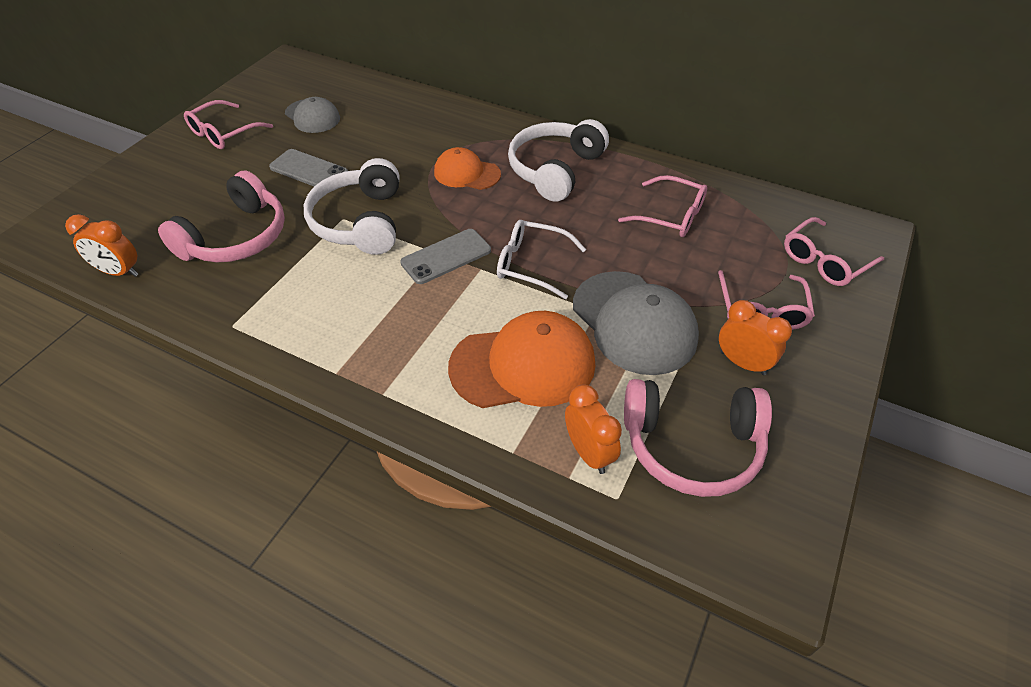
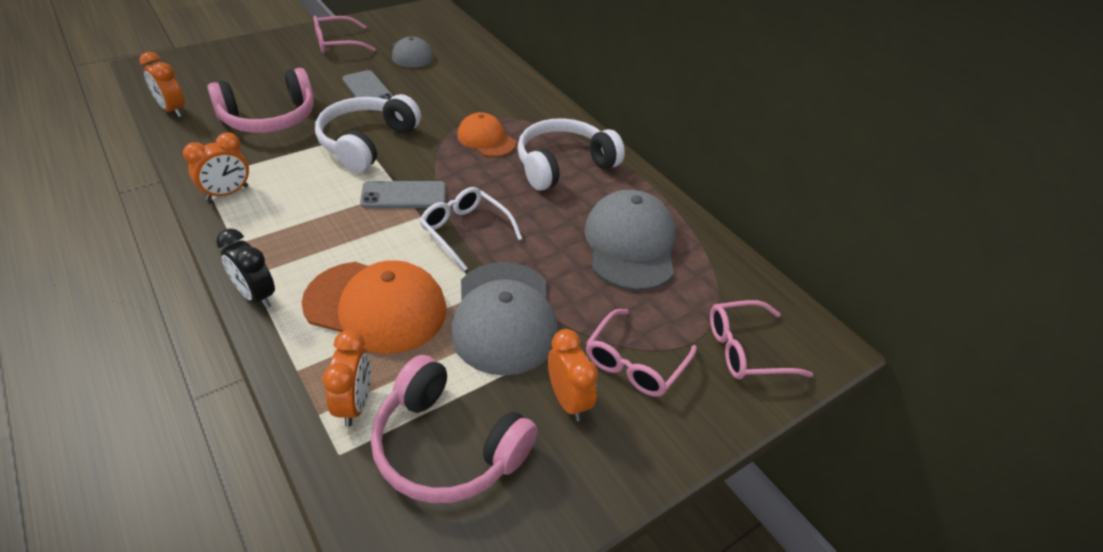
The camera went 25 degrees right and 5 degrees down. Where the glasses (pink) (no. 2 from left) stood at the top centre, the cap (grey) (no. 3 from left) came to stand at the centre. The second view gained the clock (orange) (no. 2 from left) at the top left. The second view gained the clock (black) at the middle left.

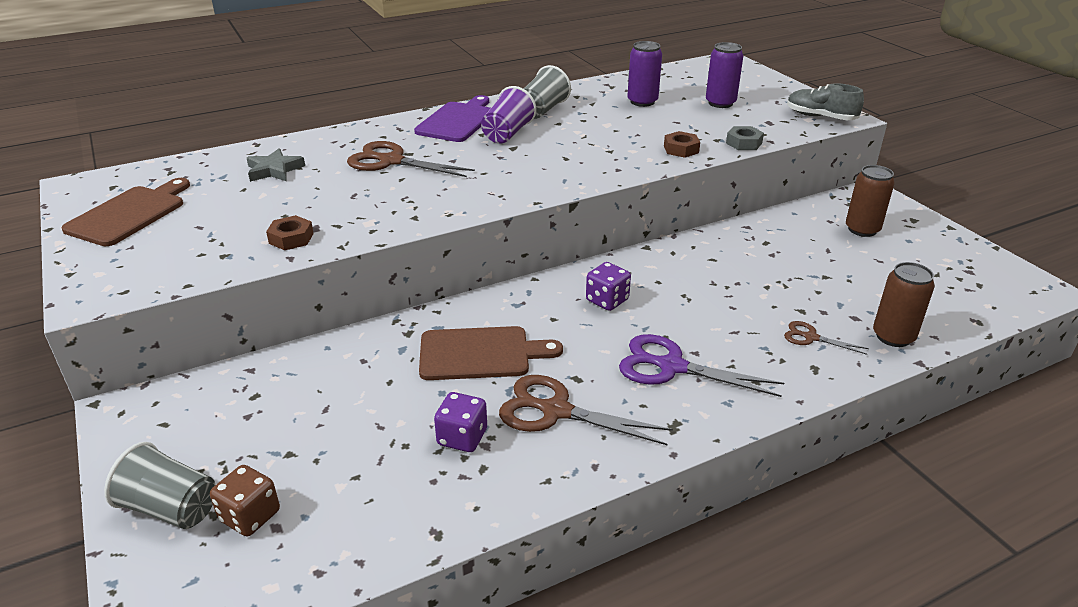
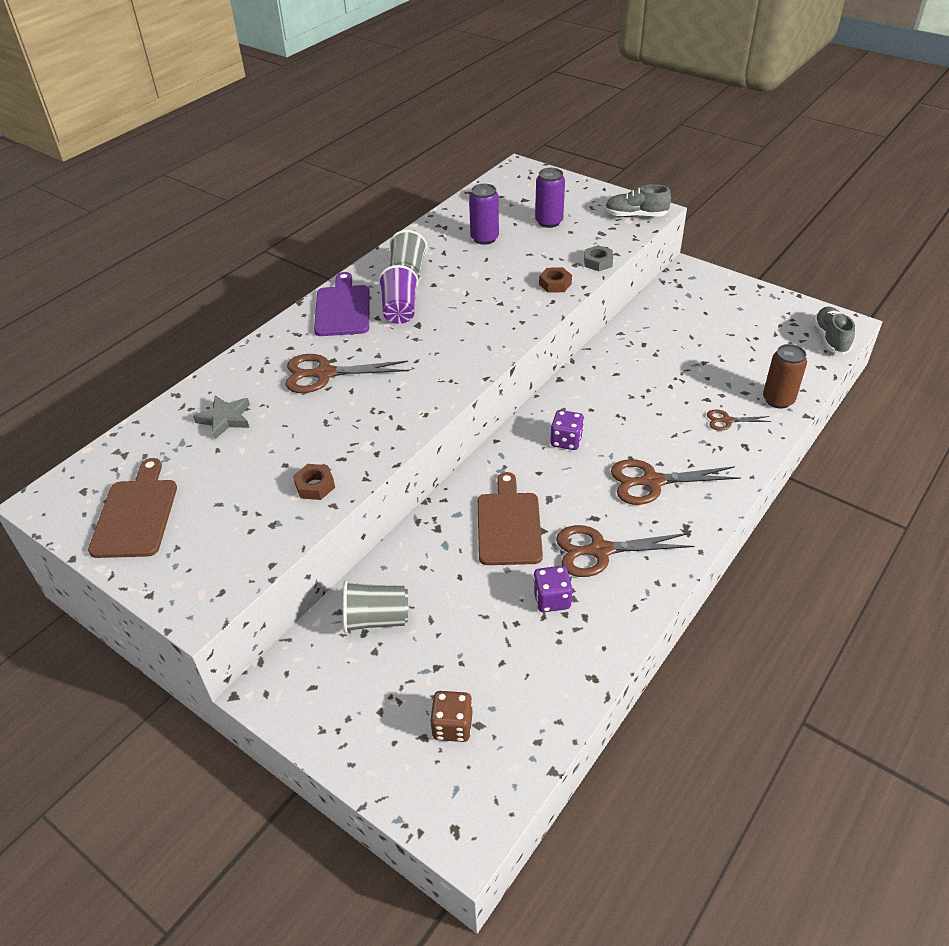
The camera went 25 degrees left and 10 degrees up. The second view lost the can (brown) (no. 1 from left) at the top right. The cutting board (brown) (no. 2 from left) at the centre ended up facing another way, 60 degrees counterclockwise from before. What was the scissors (purple) at the centre turned into the scissors (brown) (no. 3 from left) at the middle right. The cup (grey) (no. 1 from left) ended up elsewhere, having gone from the bottom left to the centre. The second view gained the shoe (grey) (no. 2 from left) at the middle right.

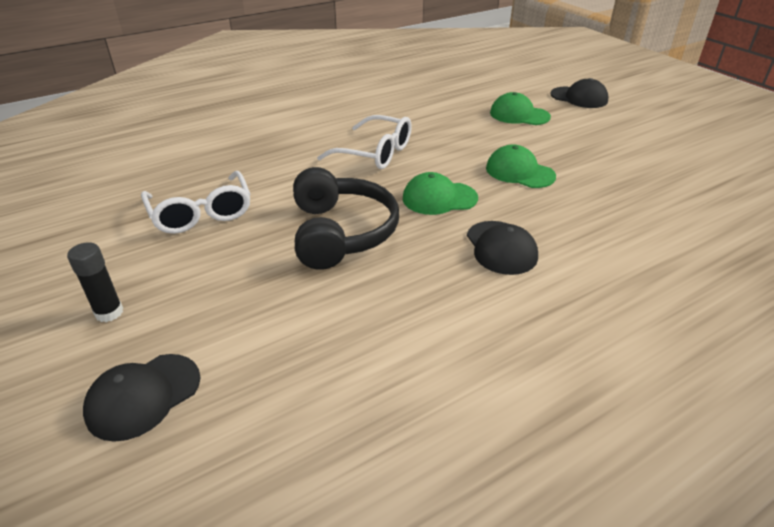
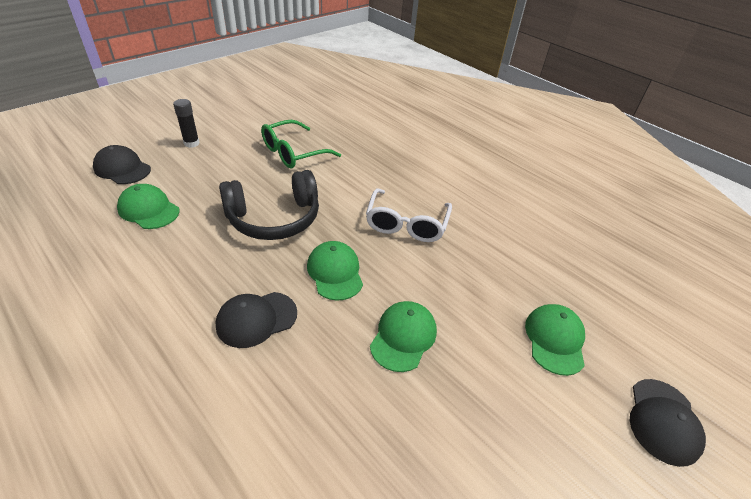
The camera went 75 degrees right and 5 degrees up. What was the glasses (white) (no. 1 from left) at the middle left turned into the glasses (green) at the top centre. The second view gained the cap (green) (no. 1 from left) at the middle left.

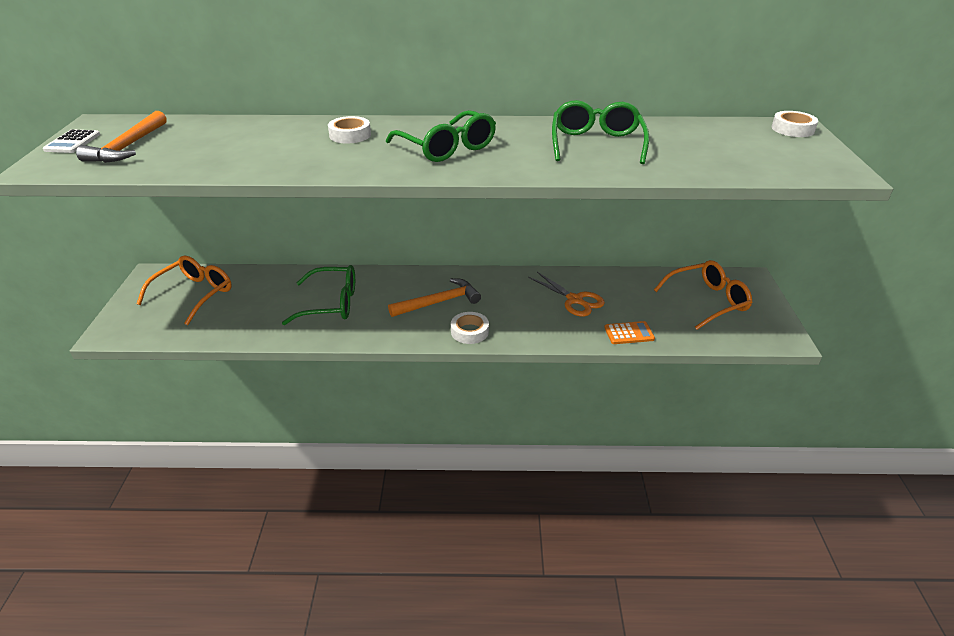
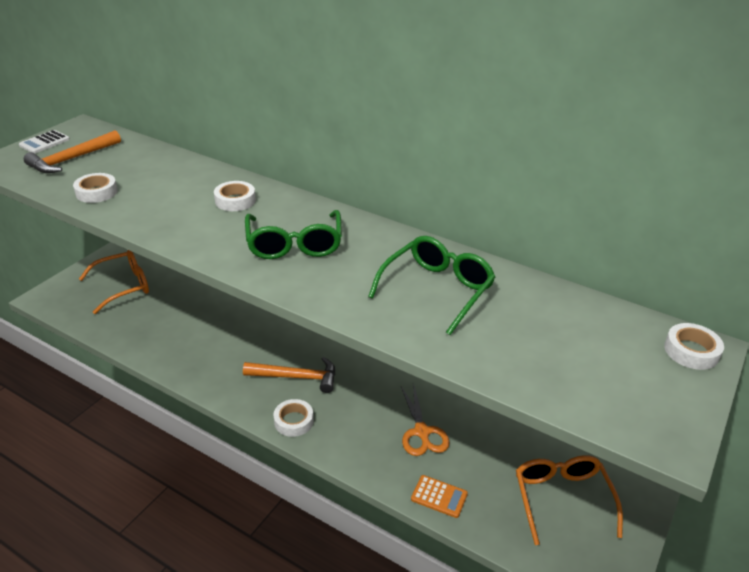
The camera went 30 degrees right and 0 degrees up. The glasses (orange) (no. 2 from left) at the middle right ended up facing another way, 105 degrees counterclockwise from before. The second view lost the glasses (green) (no. 1 from left) at the centre. The second view gained the tape (white) (no. 1 from left) at the top left.

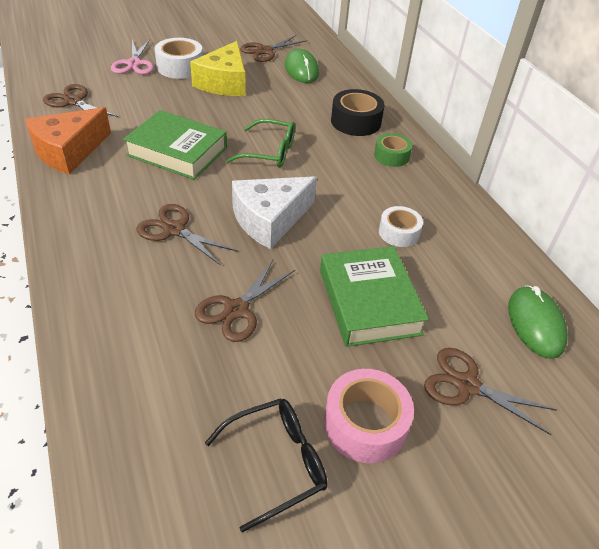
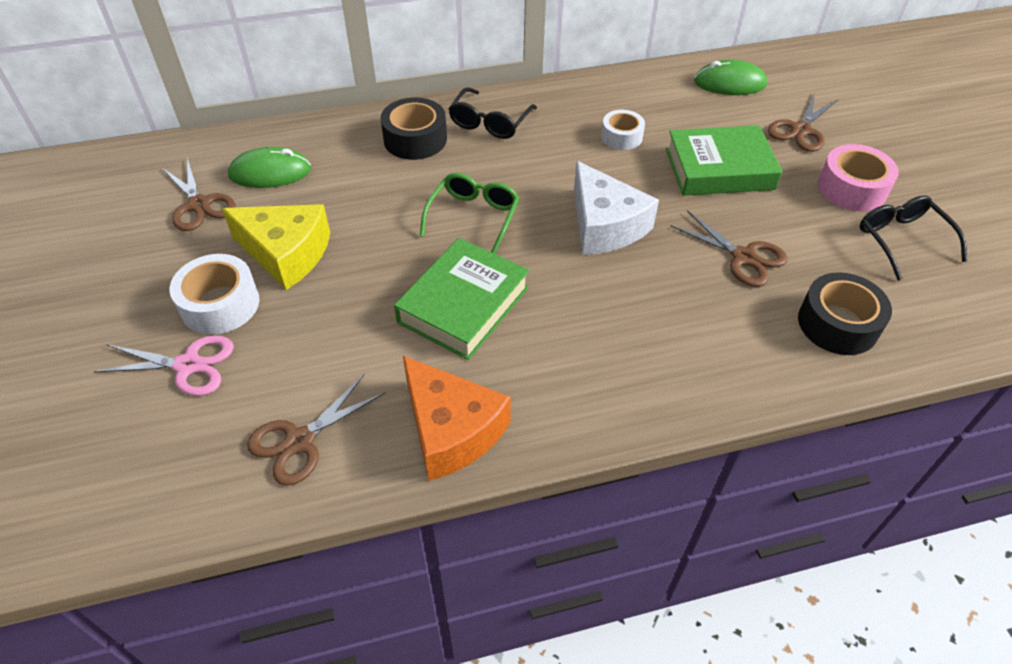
The camera went 80 degrees left and 5 degrees up. Where the tape (green) stood at the top centre, the glasses (black) (no. 1 from left) came to stand at the top centre. The second view lost the scissors (brown) (no. 2 from left) at the middle left. The second view gained the tape (black) (no. 2 from left) at the middle right.

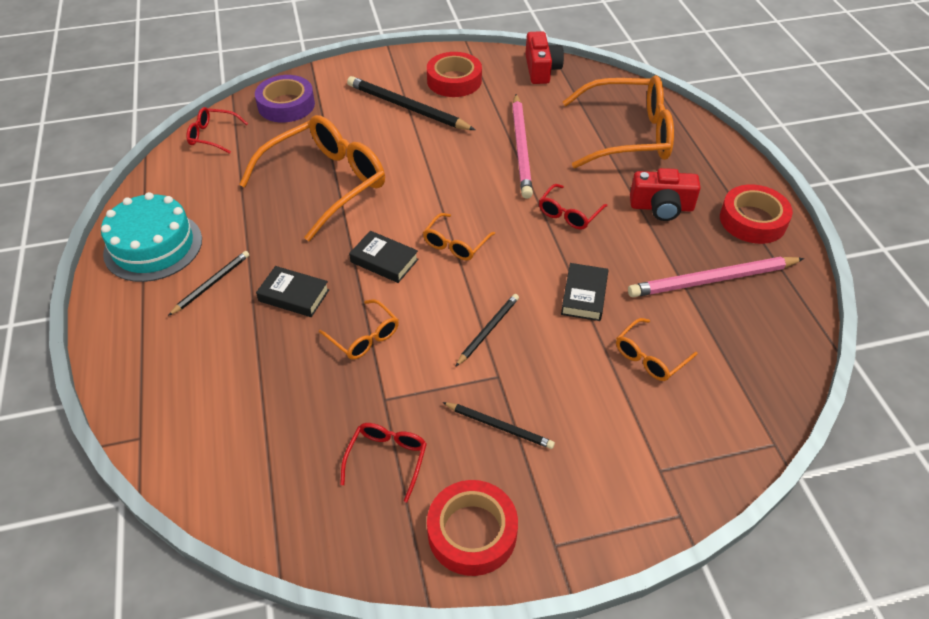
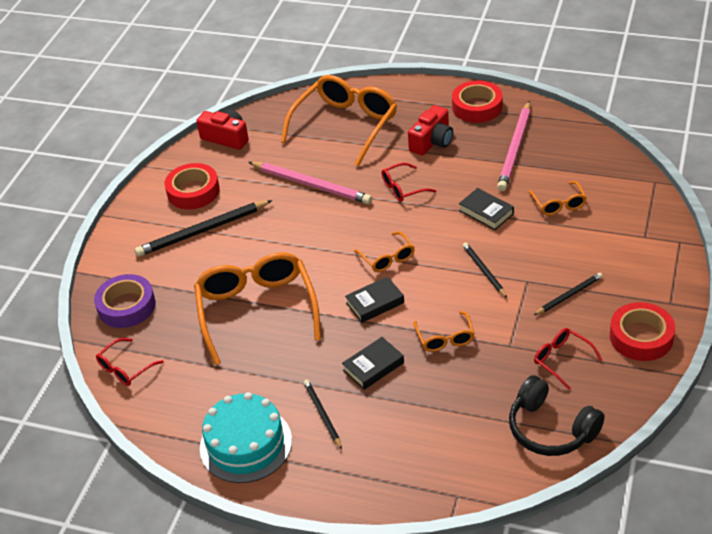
The camera went 55 degrees left and 5 degrees down. The glasses (red) (no. 3 from left in the first image) at the centre ended up facing another way, 90 degrees clockwise from before. The glasses (orange) (no. 2 from left in the first image) at the centre ended up facing another way, 90 degrees clockwise from before. The second view gained the headphones (black) at the bottom right.

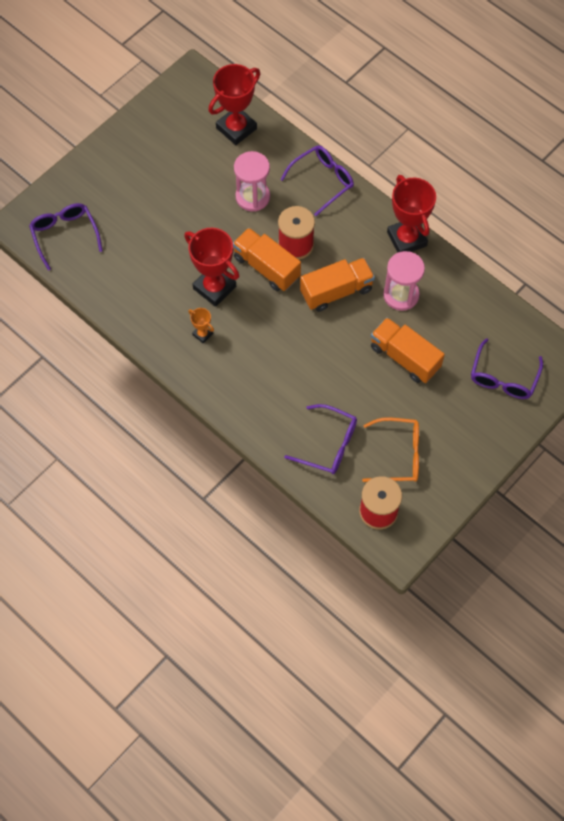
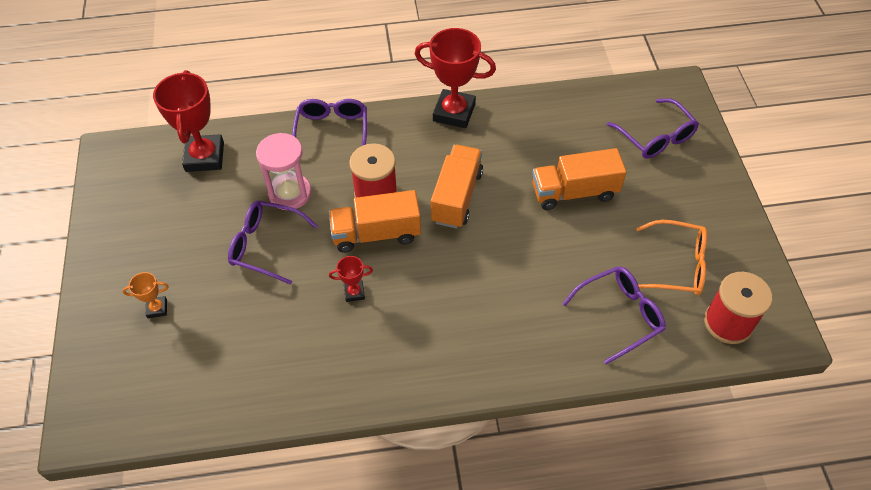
The camera went 50 degrees left and 10 degrees down. The glasses (purple) (no. 1 from left) ended up elsewhere, having gone from the top left to the middle left. The size of the trophy (red) (no. 1 from left in the first image) at the top centre changed by a factor of 0.47. The second view lost the hourglass (pink) (no. 2 from left) at the middle right. The trophy (orange) ended up elsewhere, having gone from the centre to the middle left. The glasses (orange) at the middle right ended up facing another way, 60 degrees clockwise from before.

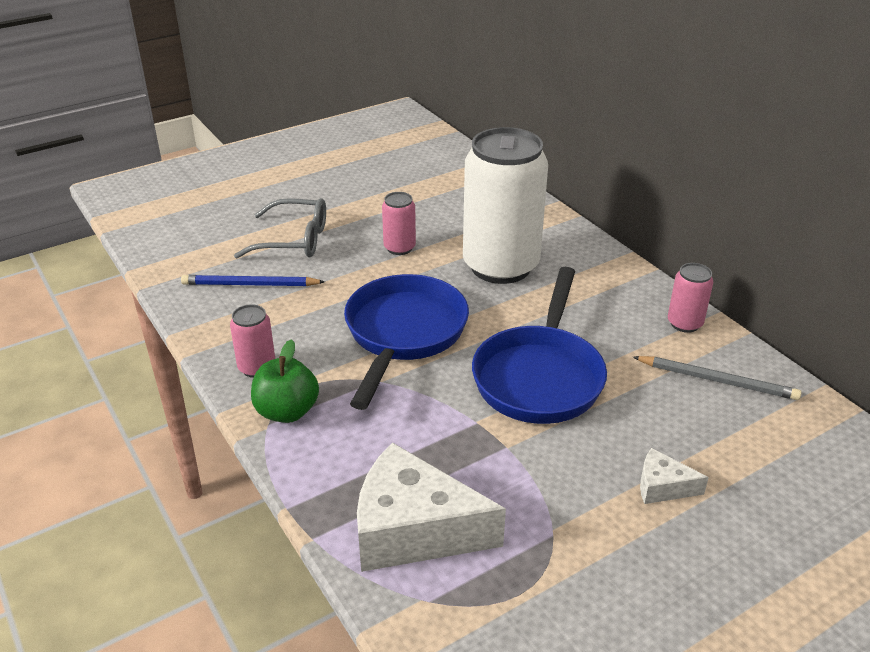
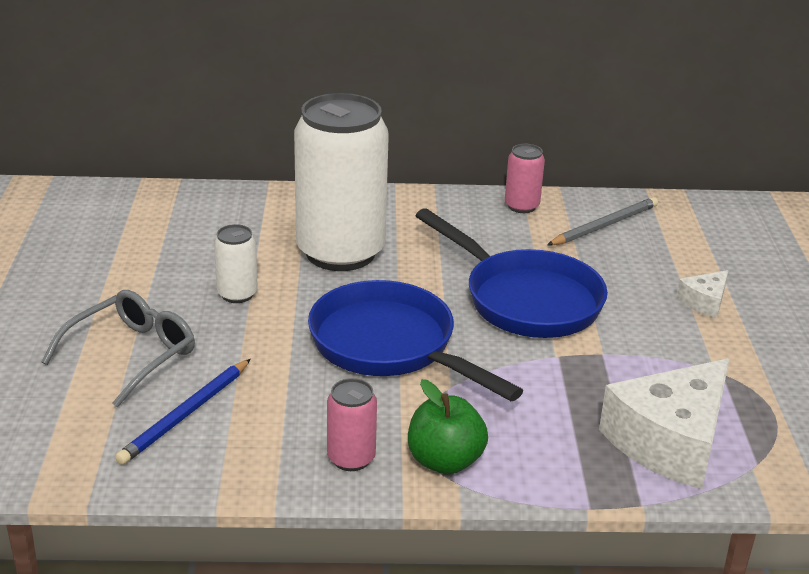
The camera went 60 degrees left and 5 degrees down. What was the can (pink) (no. 2 from left) at the centre turned into the can (white) (no. 1 from left) at the middle left.

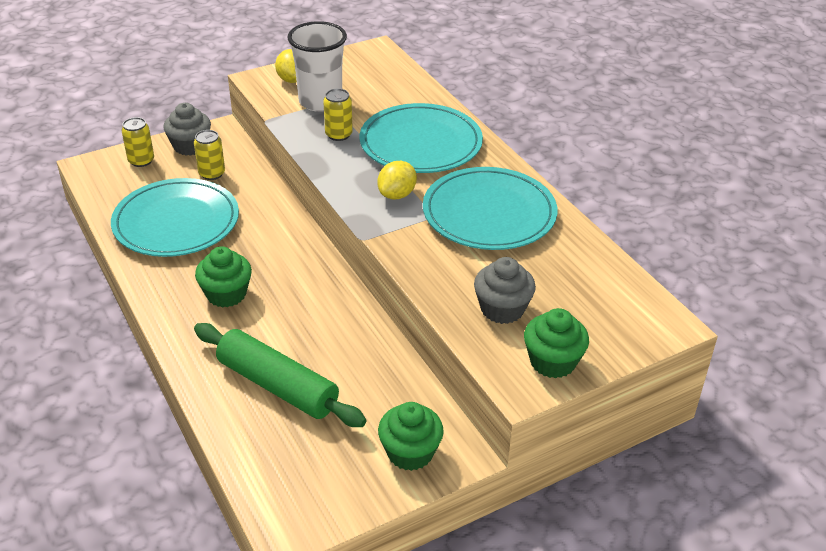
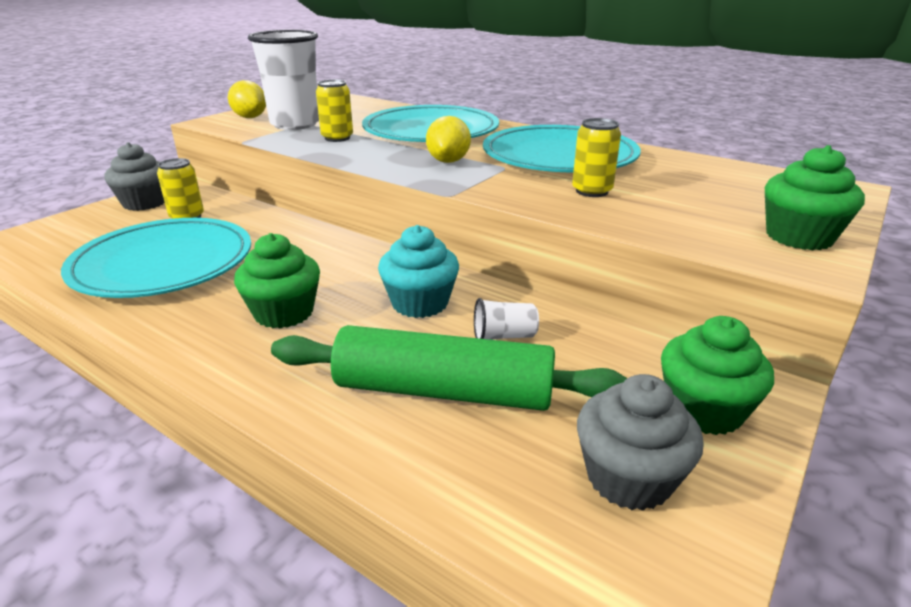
The camera went 25 degrees left and 10 degrees down. The can (yellow) (no. 1 from left in the first image) ended up elsewhere, having gone from the top left to the top centre. The cupcake (grey) (no. 2 from left) ended up elsewhere, having gone from the centre to the bottom right. The second view gained the cupcake (turquoise) at the centre. The second view gained the cup (white) (no. 2 from left) at the centre.

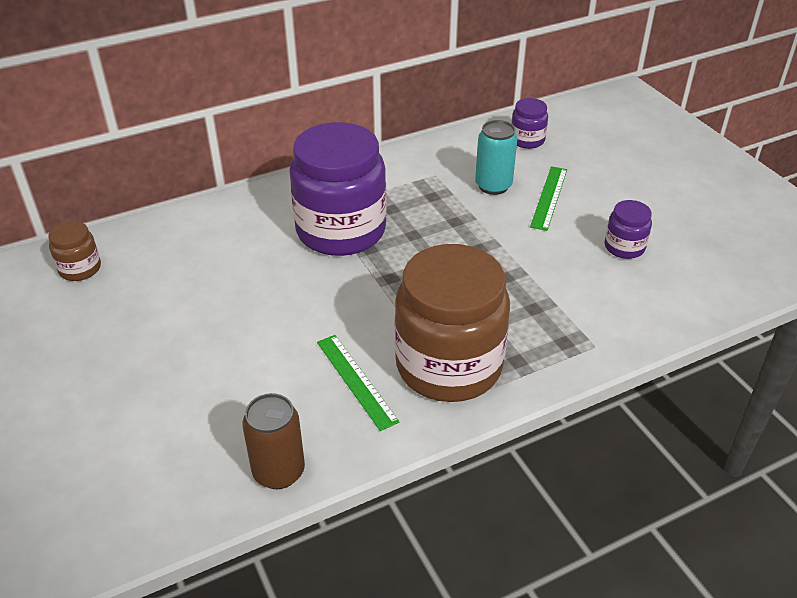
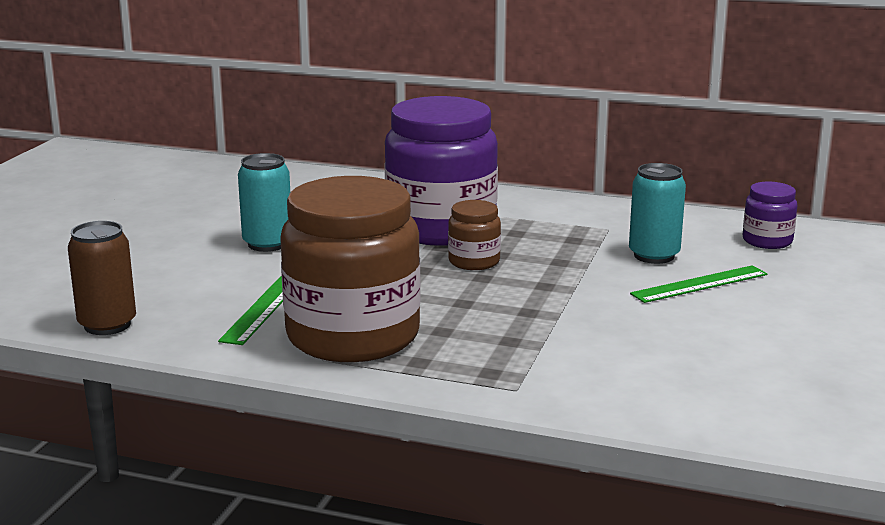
The camera went 45 degrees right and 20 degrees down. The second view lost the jar (purple) (no. 3 from left) at the middle right. The jar (brown) (no. 1 from left in the first image) ended up elsewhere, having gone from the middle left to the centre. The second view gained the can (turquoise) (no. 1 from left) at the middle left.

